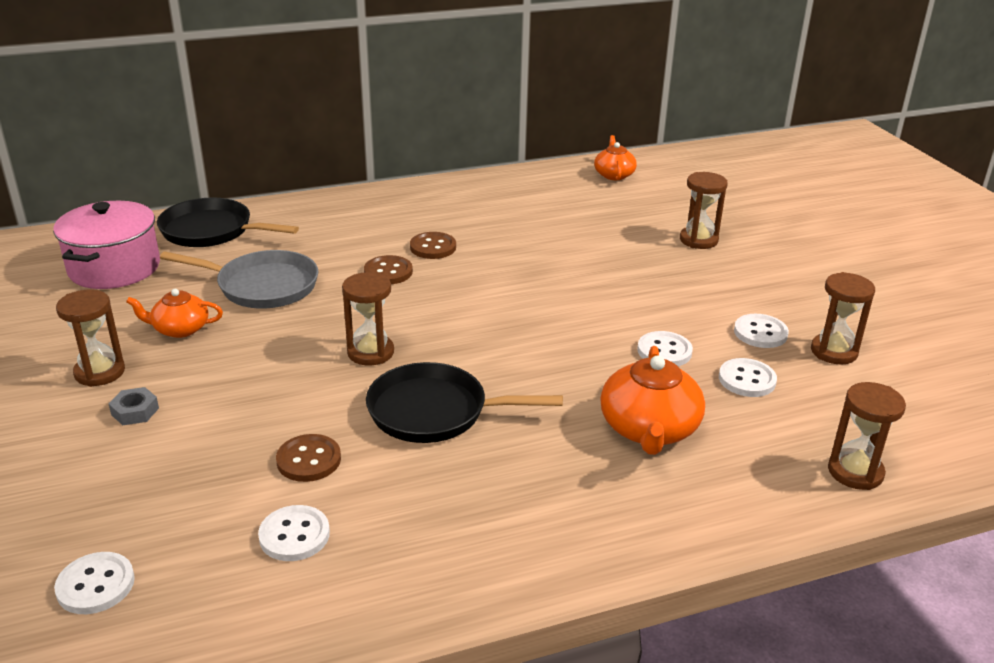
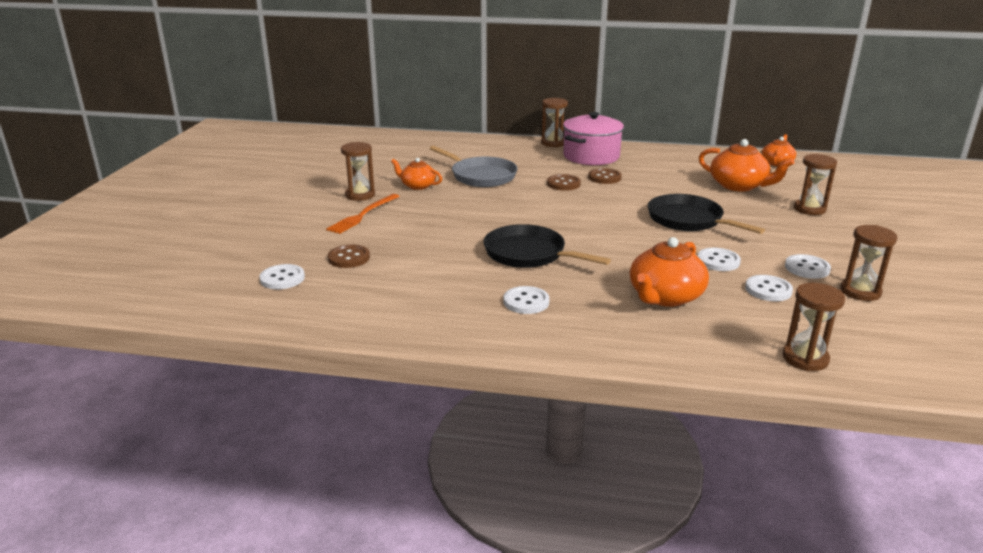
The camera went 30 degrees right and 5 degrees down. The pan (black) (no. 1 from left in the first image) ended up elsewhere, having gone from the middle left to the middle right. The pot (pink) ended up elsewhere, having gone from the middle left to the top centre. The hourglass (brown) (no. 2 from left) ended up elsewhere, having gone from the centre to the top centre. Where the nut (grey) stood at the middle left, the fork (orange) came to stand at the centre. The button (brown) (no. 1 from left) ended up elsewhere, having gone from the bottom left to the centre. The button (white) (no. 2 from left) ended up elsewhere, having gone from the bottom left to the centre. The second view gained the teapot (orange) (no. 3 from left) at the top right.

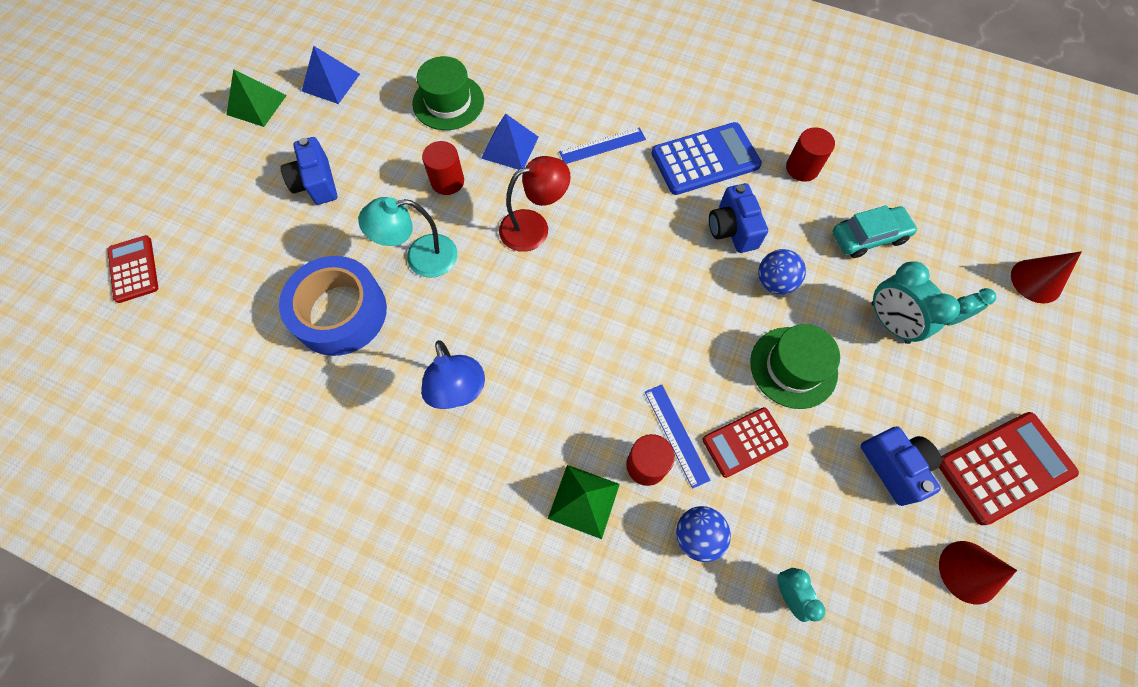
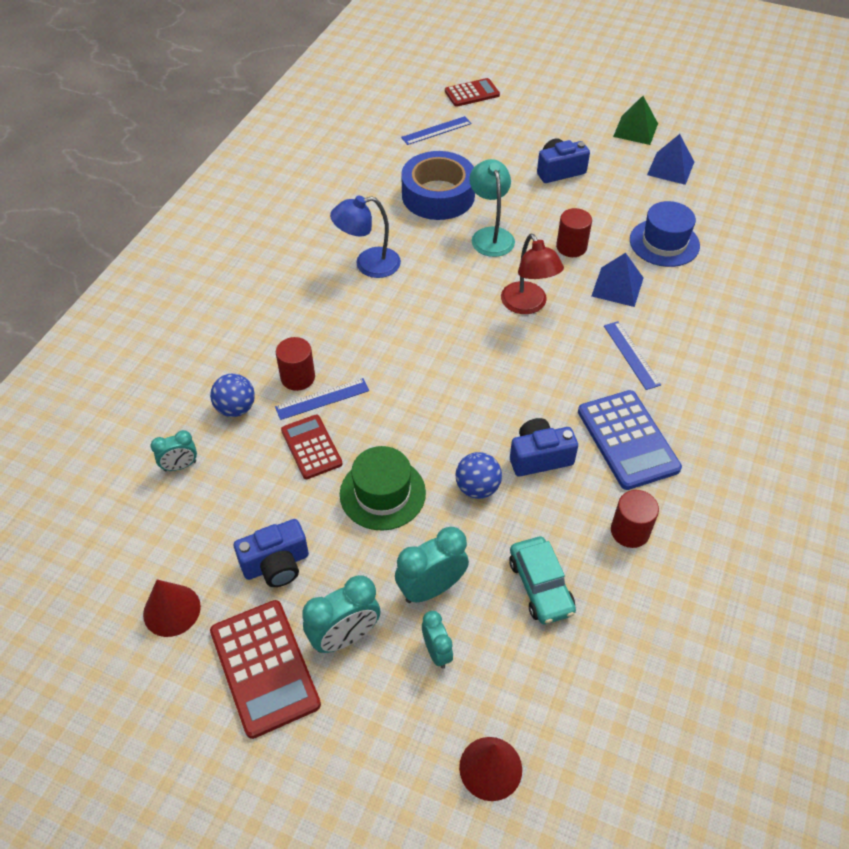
The camera went 90 degrees right and 15 degrees down. What was the hat (green) (no. 1 from left) at the top centre turned into the hat (blue) at the top right. The second view lost the pyramid (green) (no. 2 from left) at the bottom centre. The second view gained the ruler (blue) (no. 2 from left) at the top centre. The second view gained the clock (turquoise) (no. 2 from left) at the bottom centre.

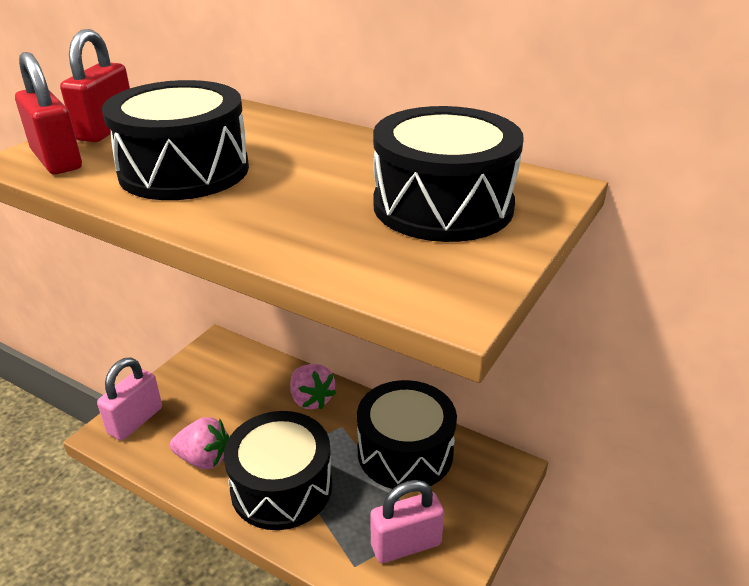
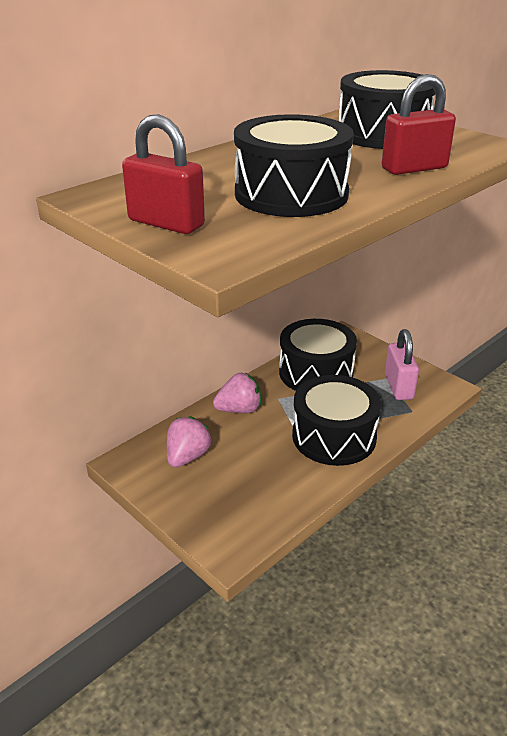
The camera went 75 degrees left and 0 degrees up. The padlock (red) (no. 1 from left in the first image) ended up elsewhere, having gone from the top left to the top right. The second view lost the padlock (pink) (no. 1 from left) at the bottom left. The strawberry (pink) (no. 1 from left) ended up elsewhere, having gone from the bottom left to the centre.

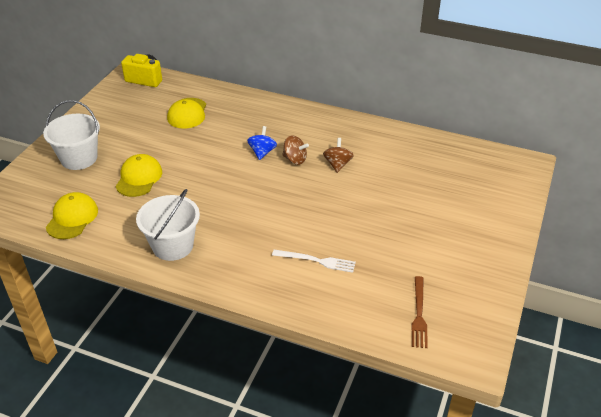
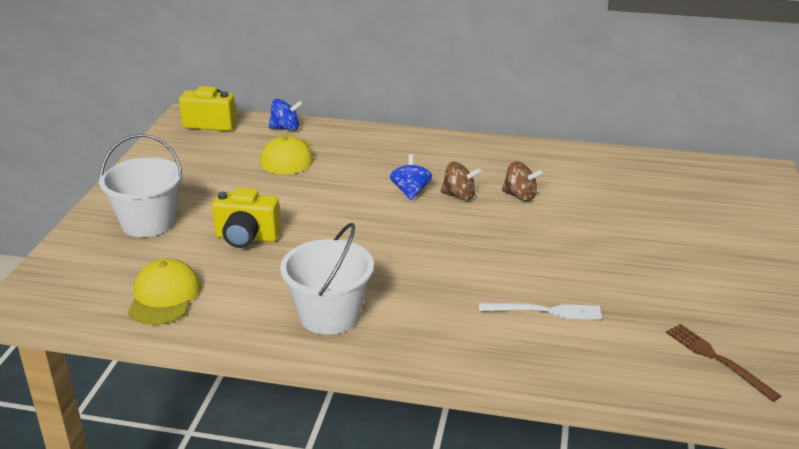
The camera went 10 degrees left and 10 degrees down. The spinning top (brown) (no. 2 from left) at the centre ended up facing another way, 120 degrees clockwise from before. Where the cap (yellow) (no. 2 from left) stood at the middle left, the camera (yellow) (no. 2 from left) came to stand at the middle left. The fork (brown) at the bottom right ended up facing another way, 150 degrees clockwise from before. The second view gained the spinning top (blue) (no. 1 from left) at the top centre.

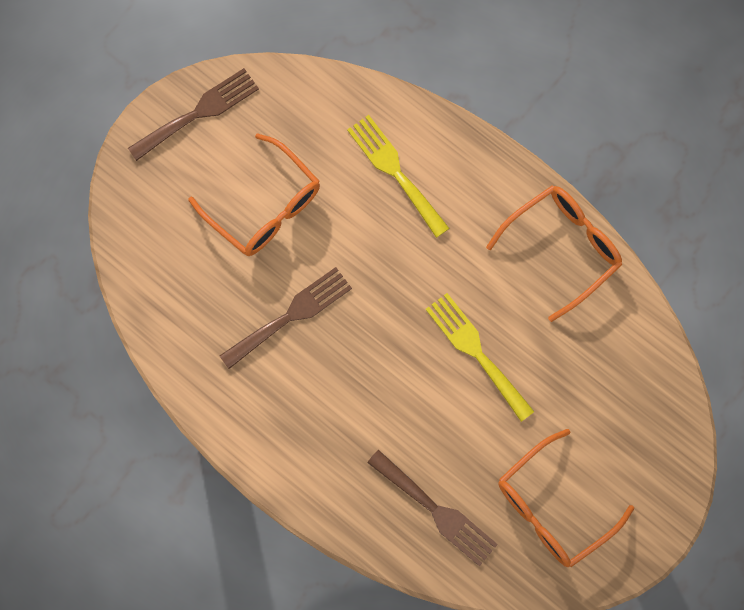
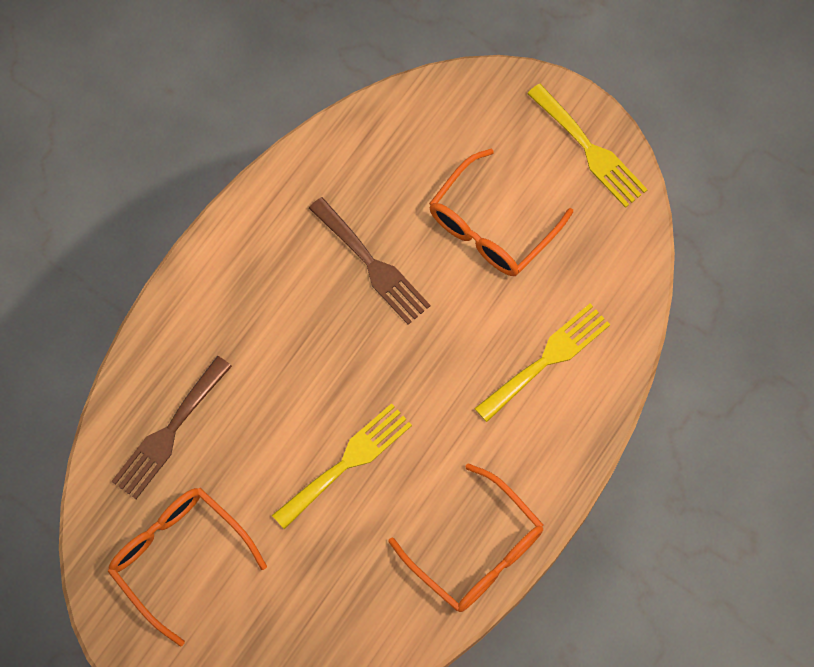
The camera went 85 degrees right and 5 degrees down. What was the fork (brown) (no. 1 from left) at the top left turned into the fork (yellow) (no. 3 from left) at the top right.

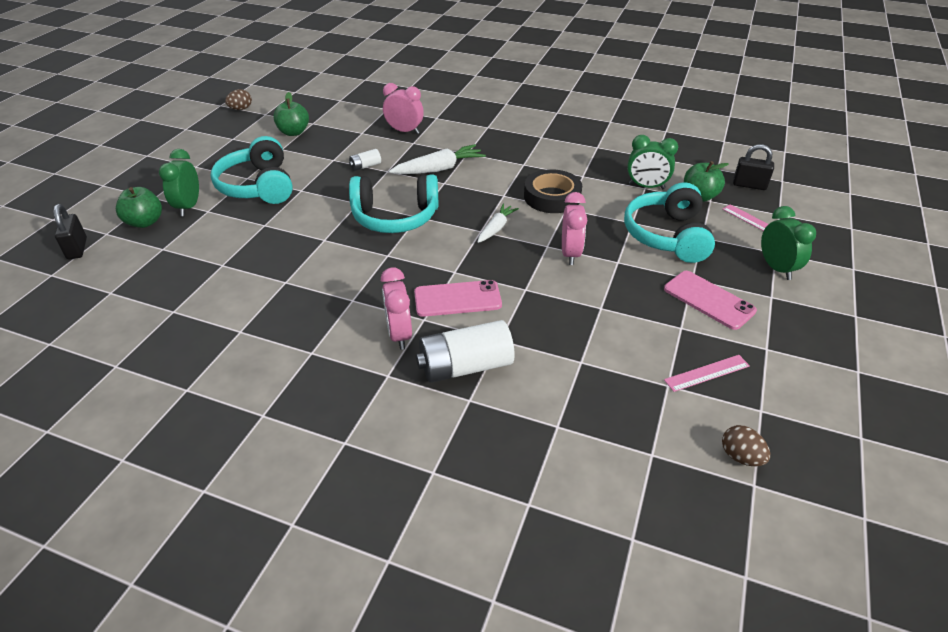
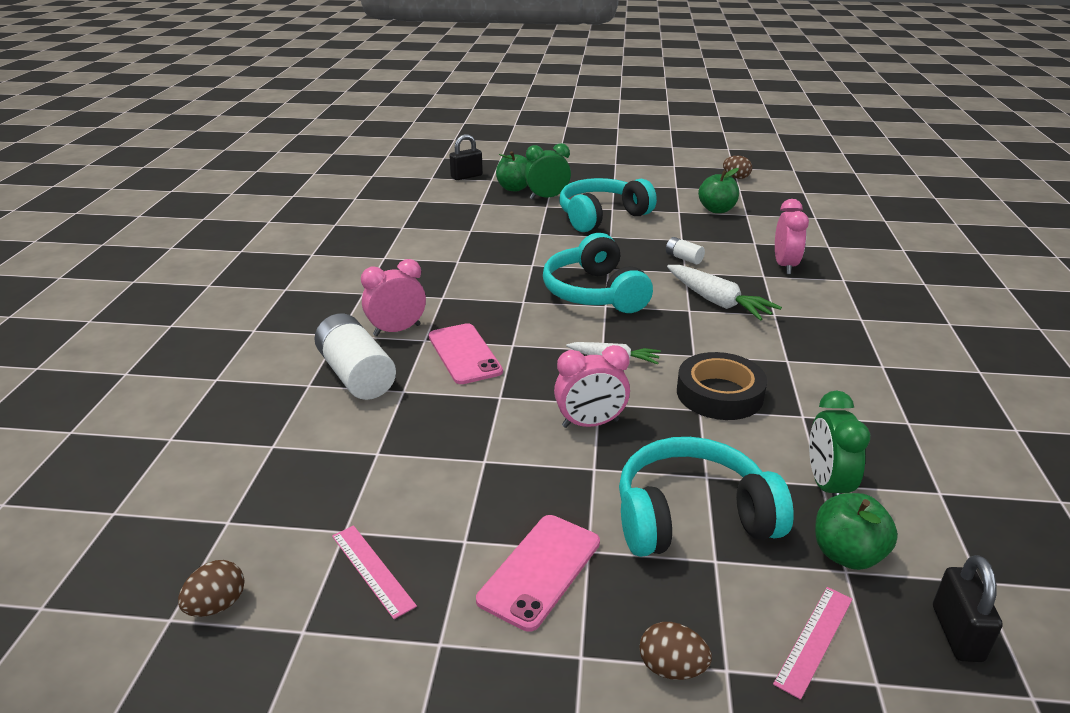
The camera went 75 degrees right and 10 degrees down. Where the clock (green) (no. 3 from left) stood at the middle right, the egg (brown) (no. 2 from left) came to stand at the bottom centre.

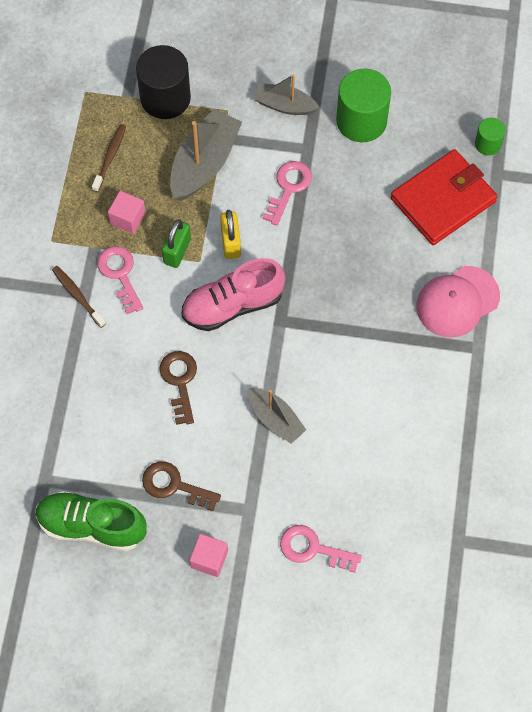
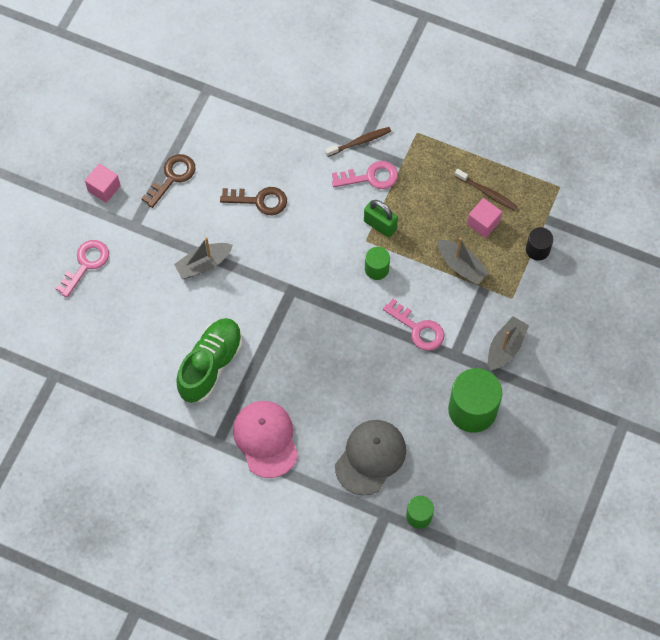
The camera went 105 degrees right and 0 degrees up. The size of the cylinder (black) at the top left changed by a factor of 0.52. The size of the boat (grey) (no. 1 from left in the first image) at the top centre changed by a factor of 0.62. Where the wallet (red) stood at the top right, the cap (grey) came to stand at the bottom centre. The cube (pink) (no. 1 from left in the first image) ended up elsewhere, having gone from the top left to the middle right. Where the padlock (yellow) stood at the top centre, the cylinder (green) (no. 1 from left) came to stand at the centre. The second view lost the shoe (pink) at the centre. The shoe (green) ended up elsewhere, having gone from the bottom left to the middle left.

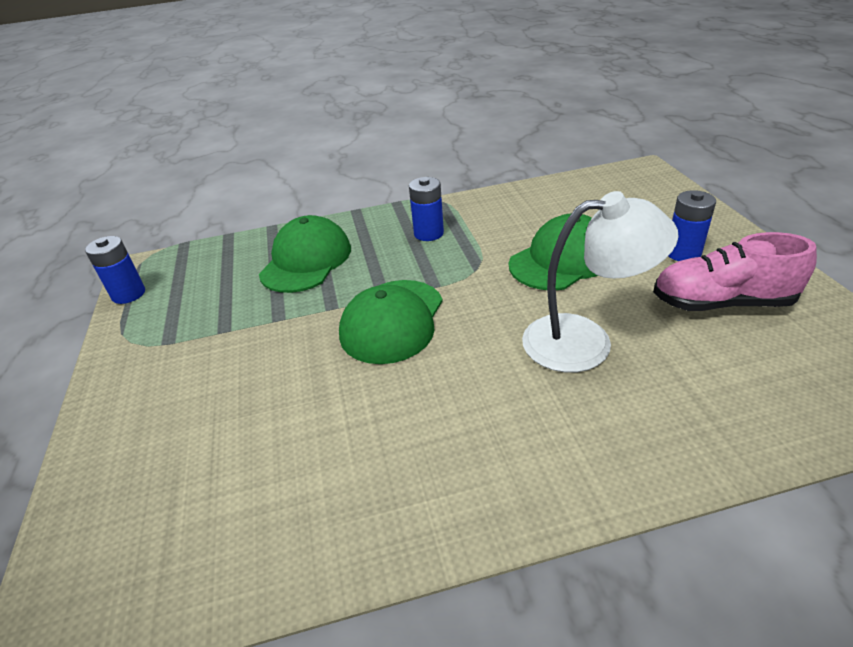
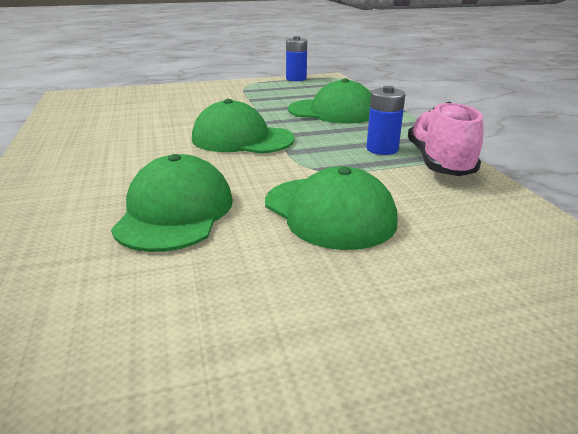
The camera went 85 degrees right and 10 degrees down. The second view lost the battery (blue) (no. 3 from left) at the middle right. Where the lamp (white) stood at the middle right, the cap (green) (no. 1 from left) came to stand at the middle left. The shoe (pink) ended up elsewhere, having gone from the middle right to the top right.

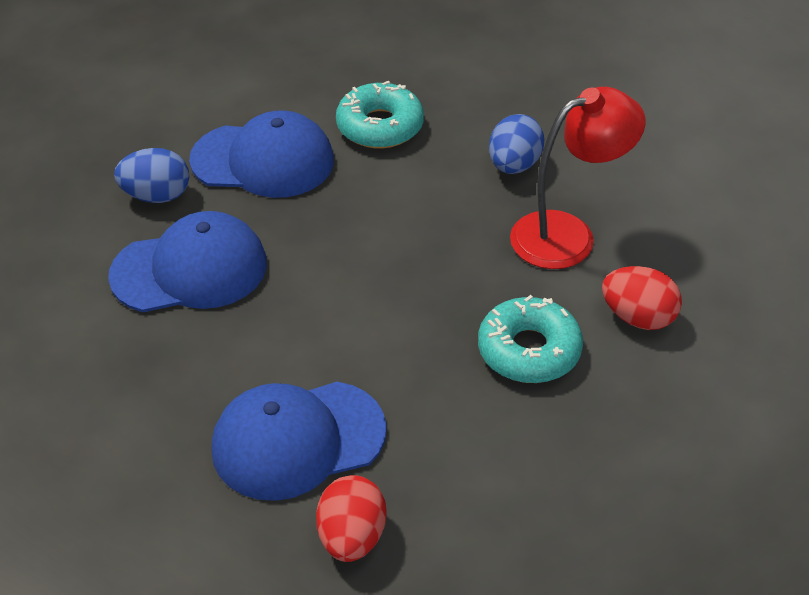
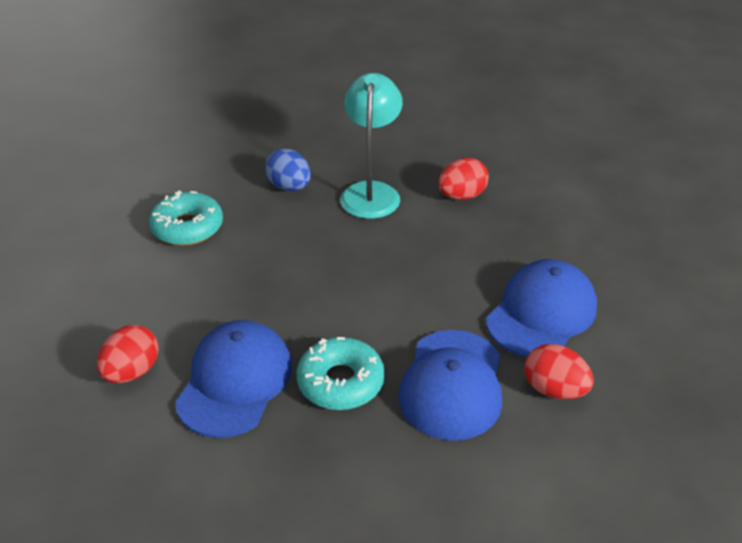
The camera went 60 degrees left and 5 degrees down. What was the lamp (red) at the top right turned into the lamp (turquoise) at the top centre. The cap (blue) (no. 2 from left in the first image) ended up elsewhere, having gone from the top left to the middle right. What was the egg (blue) (no. 1 from left) at the top left turned into the egg (red) (no. 1 from left) at the middle left. The donut (turquoise) (no. 2 from left) ended up elsewhere, having gone from the centre to the bottom centre.

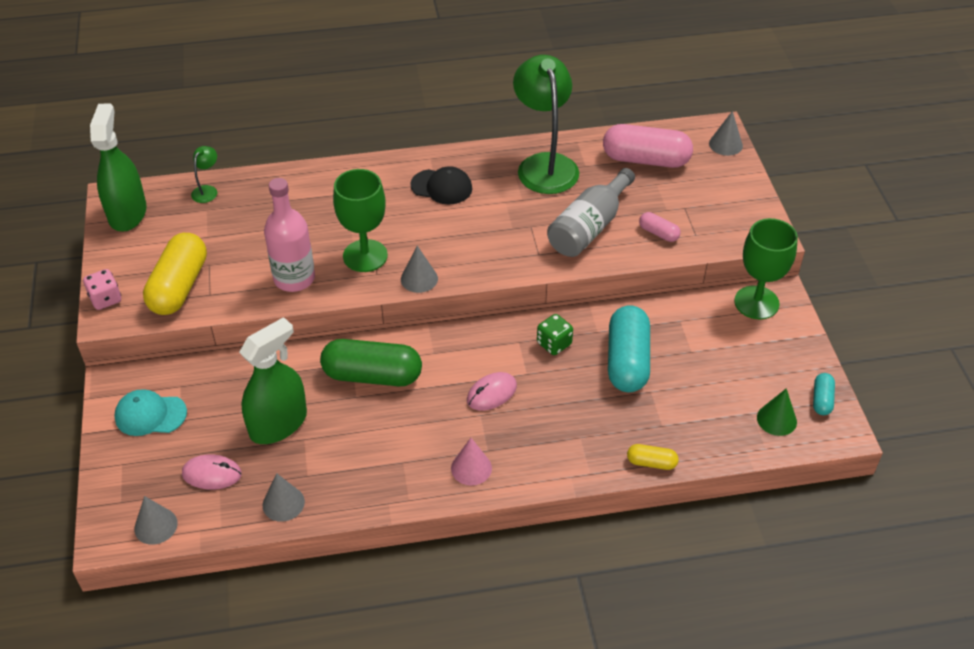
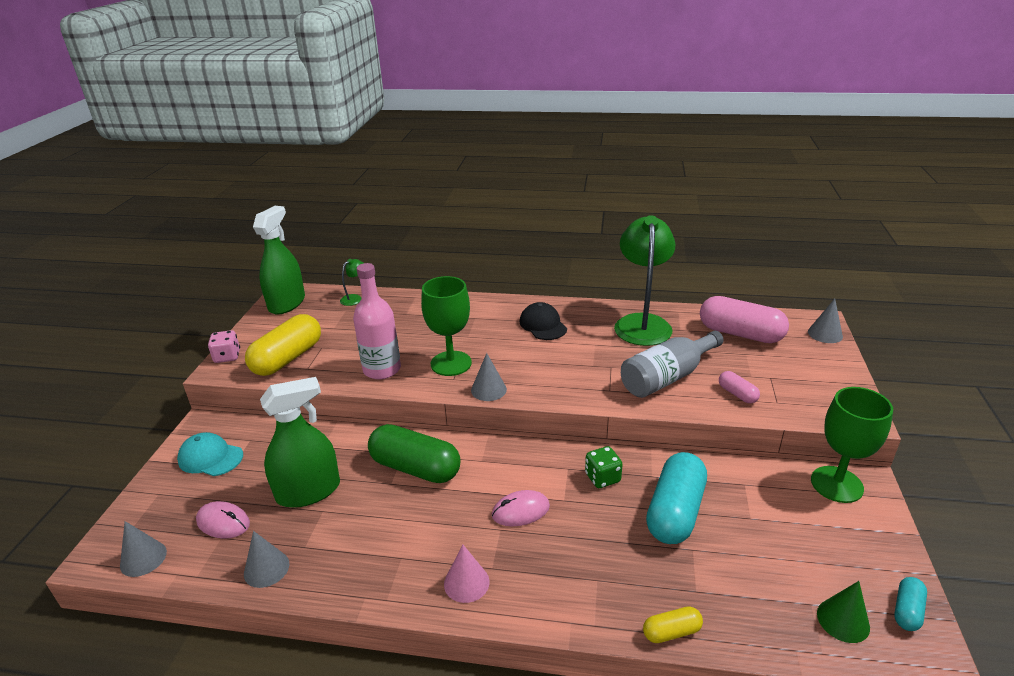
The camera went 20 degrees right and 15 degrees down. The cap (black) at the top centre ended up facing another way, 150 degrees counterclockwise from before. The capsule (yellow) (no. 2 from left) at the bottom right ended up facing another way, 45 degrees counterclockwise from before.

